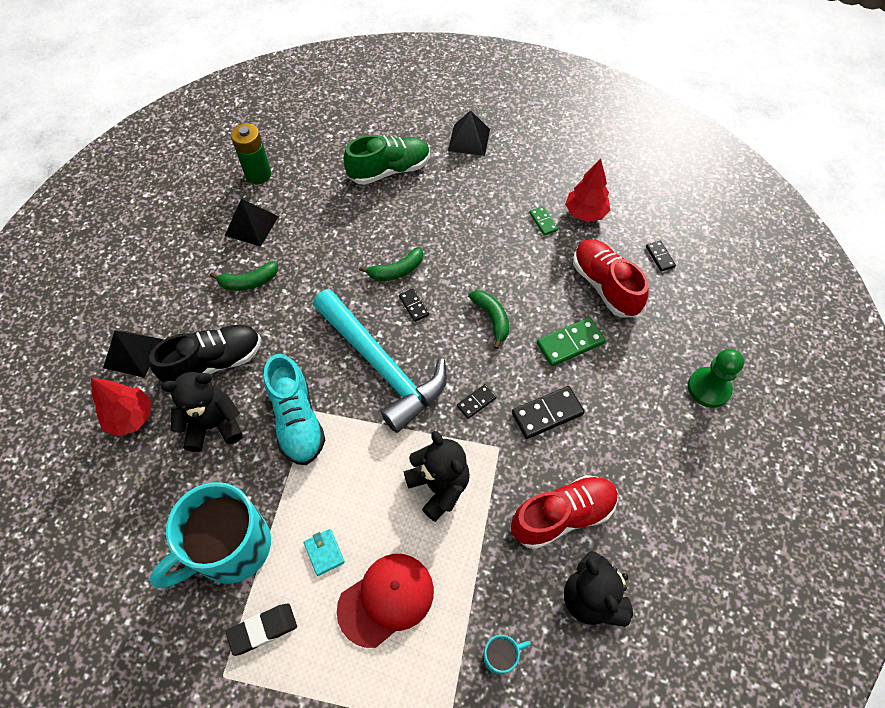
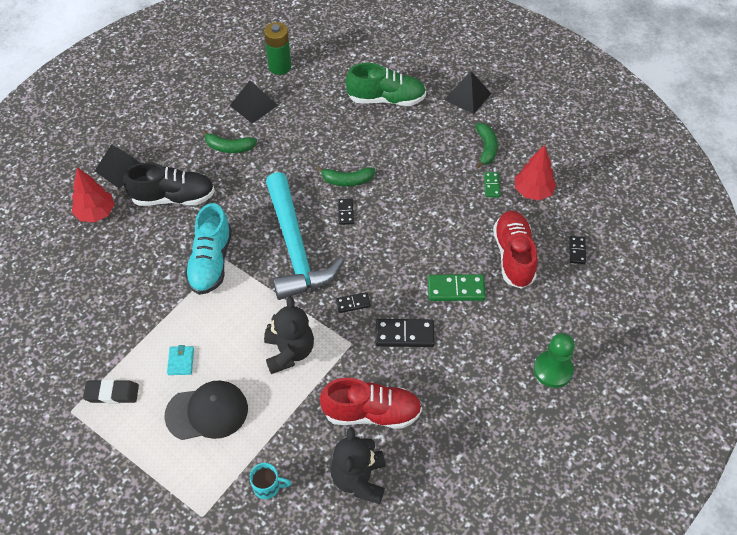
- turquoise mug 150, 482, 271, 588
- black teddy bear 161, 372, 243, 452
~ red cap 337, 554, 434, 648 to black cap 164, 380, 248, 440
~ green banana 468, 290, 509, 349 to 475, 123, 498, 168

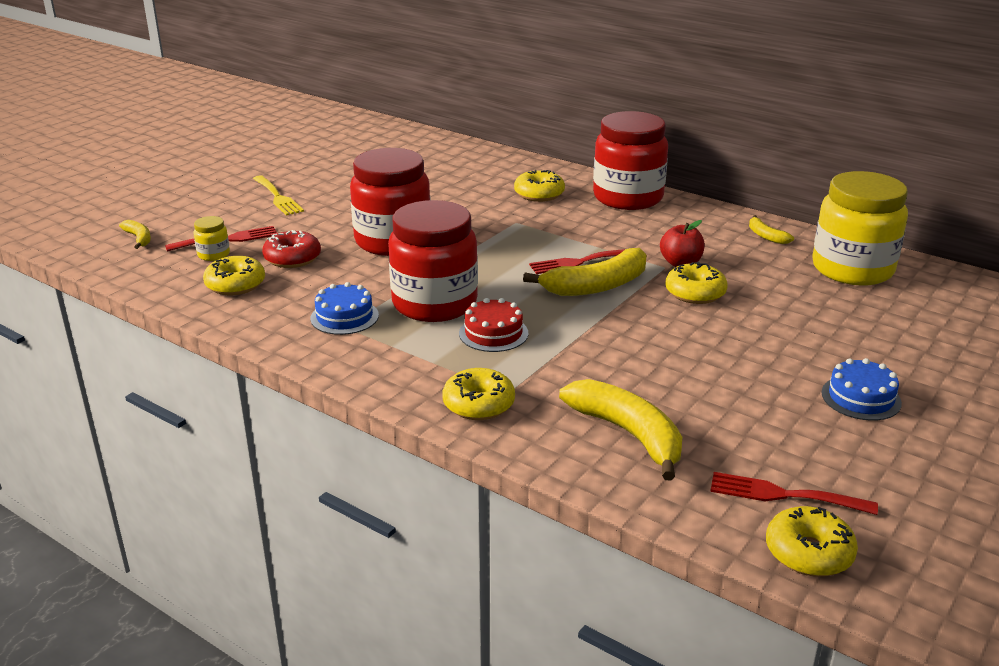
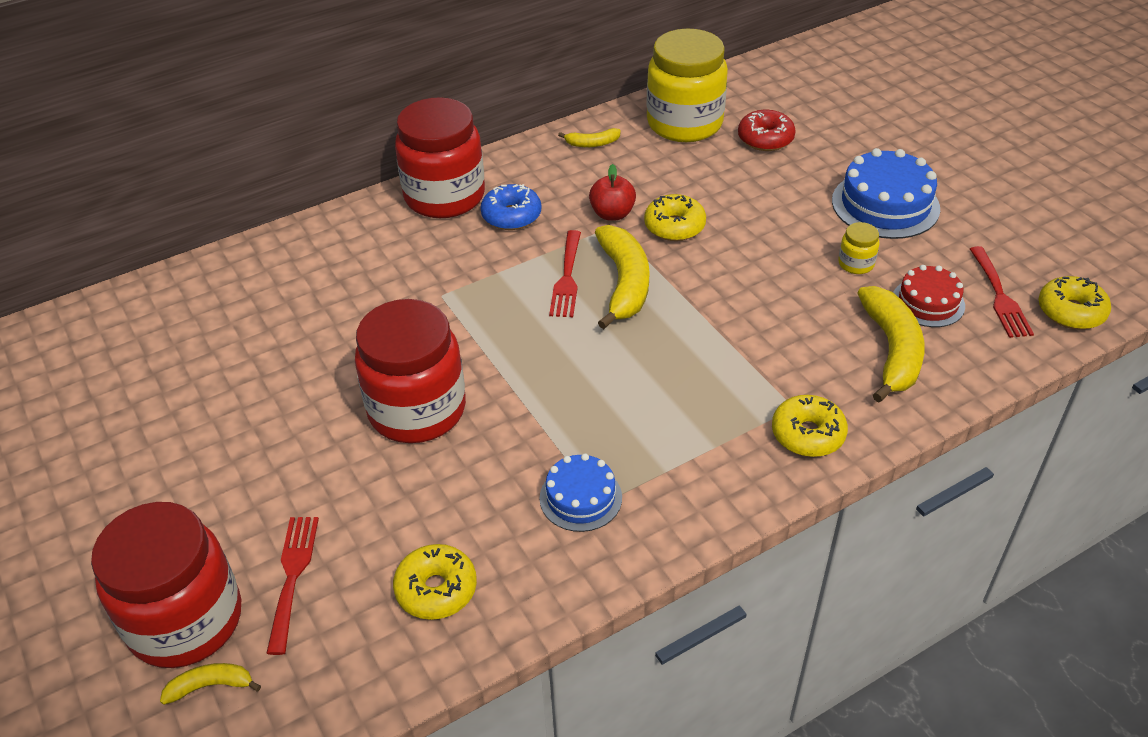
~ yellow jar 194, 216, 230, 261 to 838, 222, 879, 274
- yellow fork 253, 175, 304, 216
~ red donut 262, 230, 321, 268 to 738, 110, 796, 151
~ red jar 388, 200, 478, 322 to 91, 502, 241, 668
~ red cake 459, 298, 528, 352 to 893, 265, 965, 327
- yellow donut 514, 170, 565, 202
~ yellow banana 559, 379, 682, 481 = 858, 286, 925, 402 105 degrees clockwise
~ red fork 710, 472, 878, 515 = 970, 246, 1034, 338 45 degrees counterclockwise
~ blue cake 821, 358, 902, 421 = 832, 148, 940, 239 x1.63
+ blue donut 480, 184, 541, 230

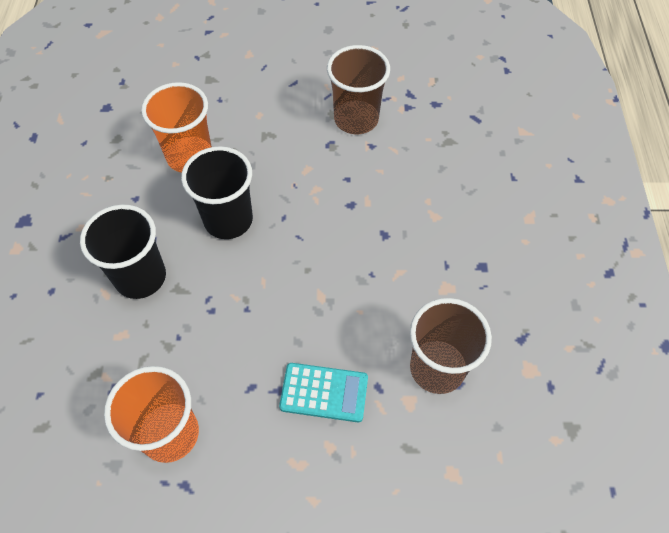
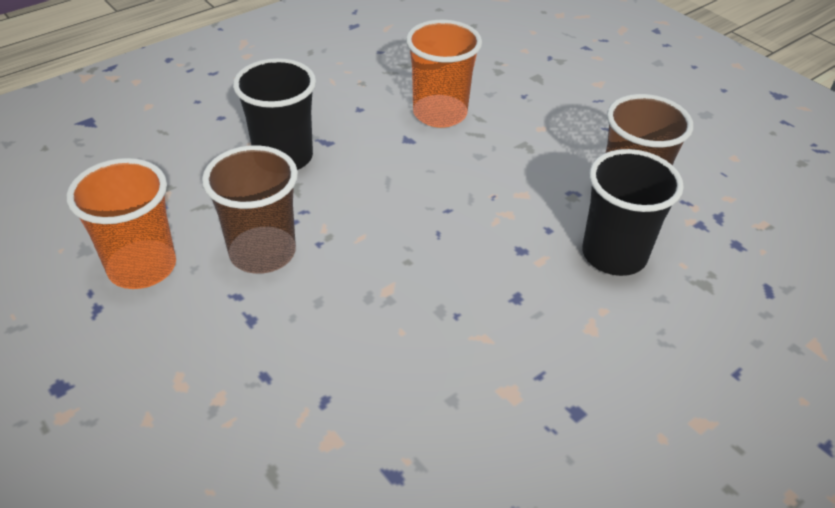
~ black cup 181, 146, 253, 239 to 582, 149, 684, 276
- turquoise calculator 279, 363, 368, 422
~ brown cup 410, 298, 492, 394 to 202, 145, 298, 274

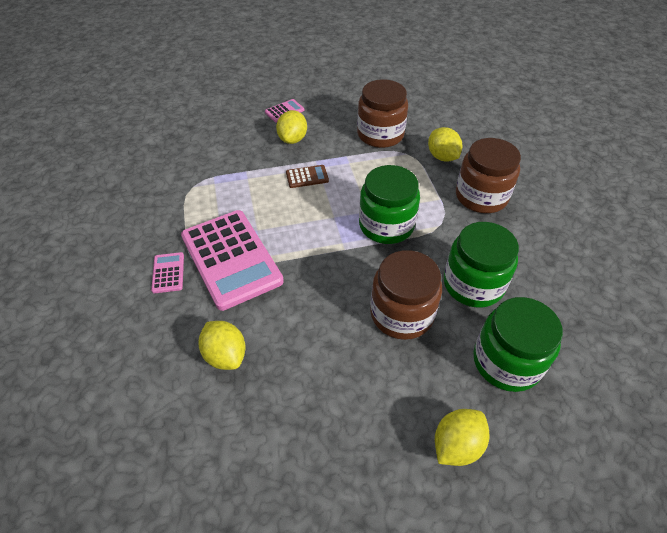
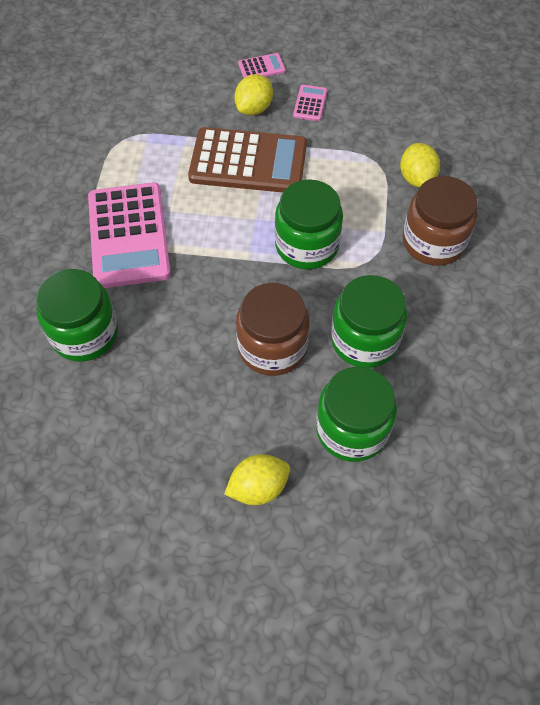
~ pink calculator 151, 252, 184, 293 to 293, 85, 327, 121
~ yellow lemon 199, 321, 246, 370 to green jar 36, 269, 118, 362
~ brown calculator 286, 165, 329, 188 = 188, 127, 307, 192 x2.38
- brown jar 357, 79, 408, 148

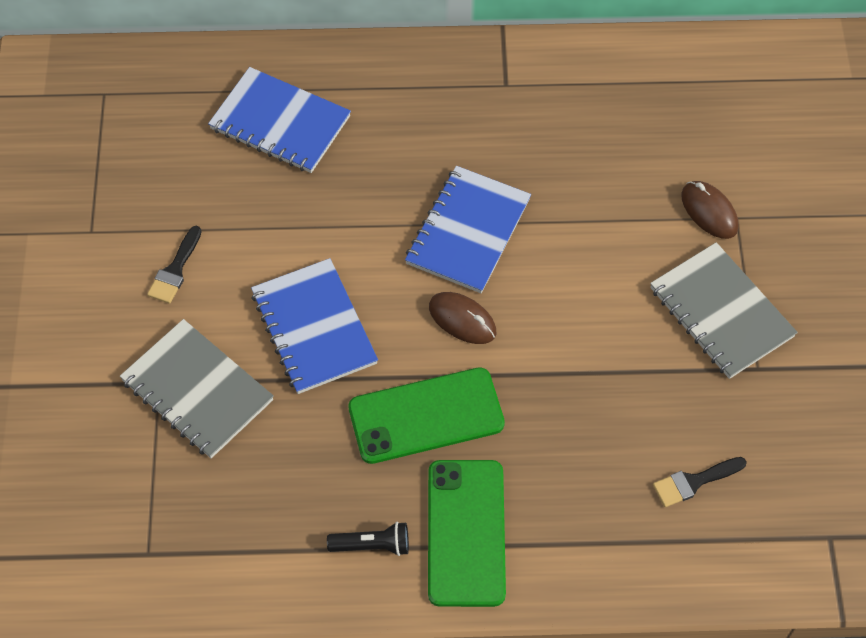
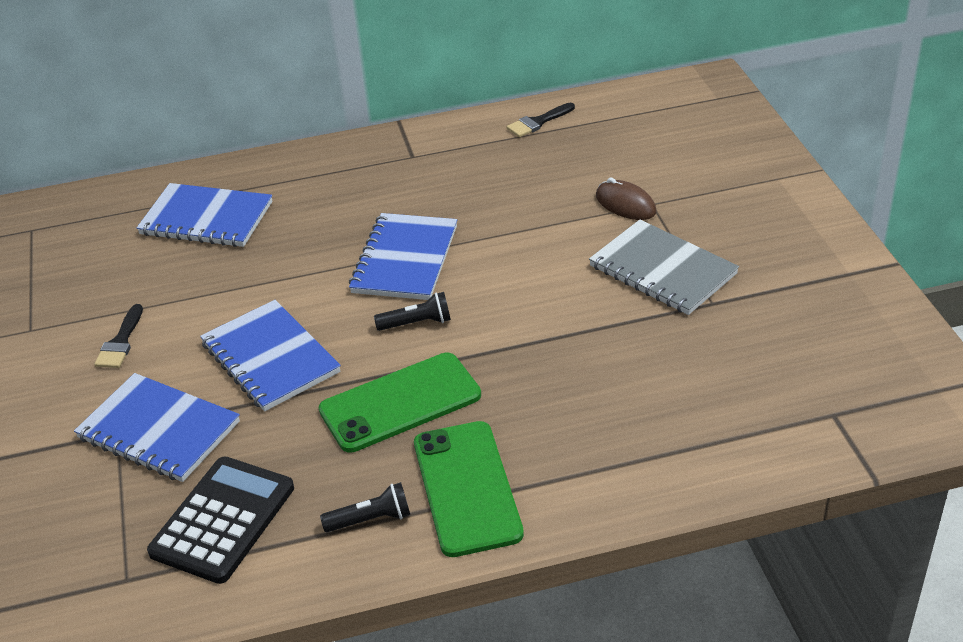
~ grey notebook 120, 319, 274, 458 to blue notebook 74, 373, 240, 482
~ brown mouse 429, 292, 496, 344 to black flashlight 374, 292, 451, 331
~ black brush 653, 457, 747, 507 to 507, 103, 575, 137
+ black calculator 147, 457, 294, 584

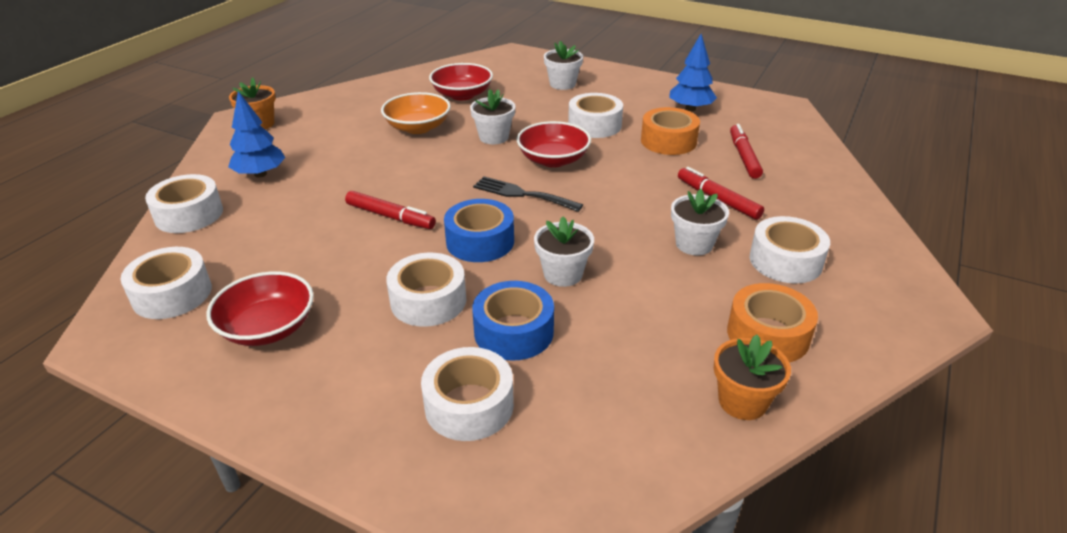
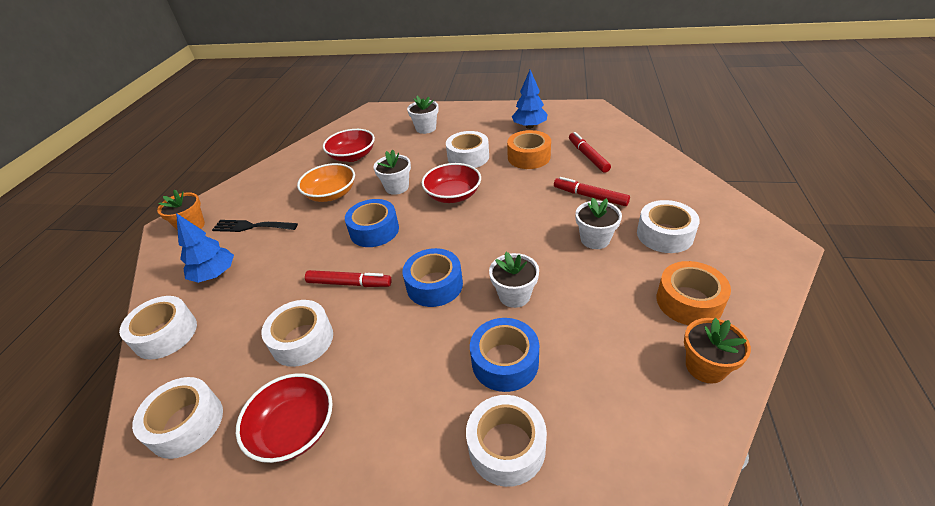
~ white tape 386, 253, 466, 327 to 261, 300, 333, 367
~ black fork 473, 176, 583, 212 to 212, 220, 298, 232
+ blue tape 345, 199, 399, 247

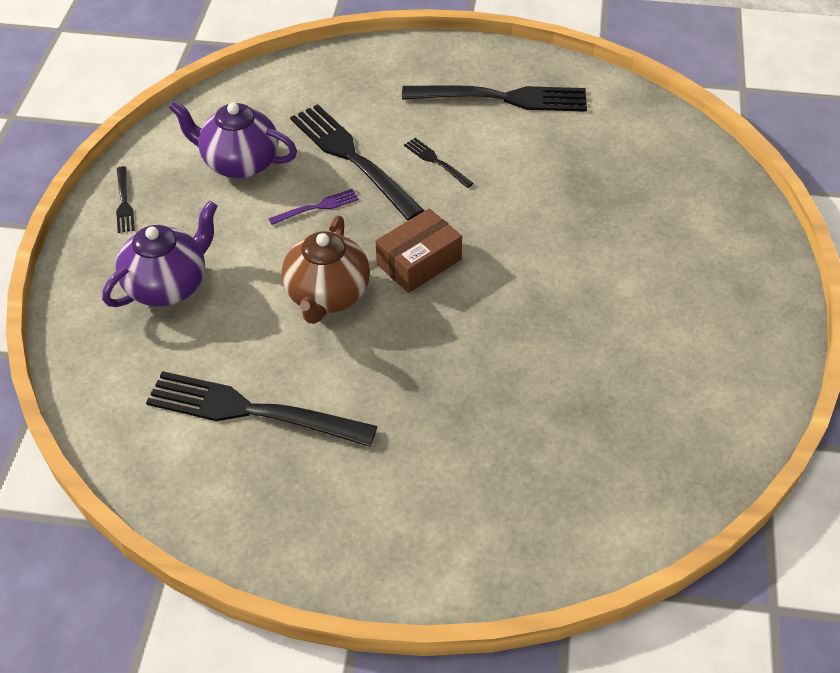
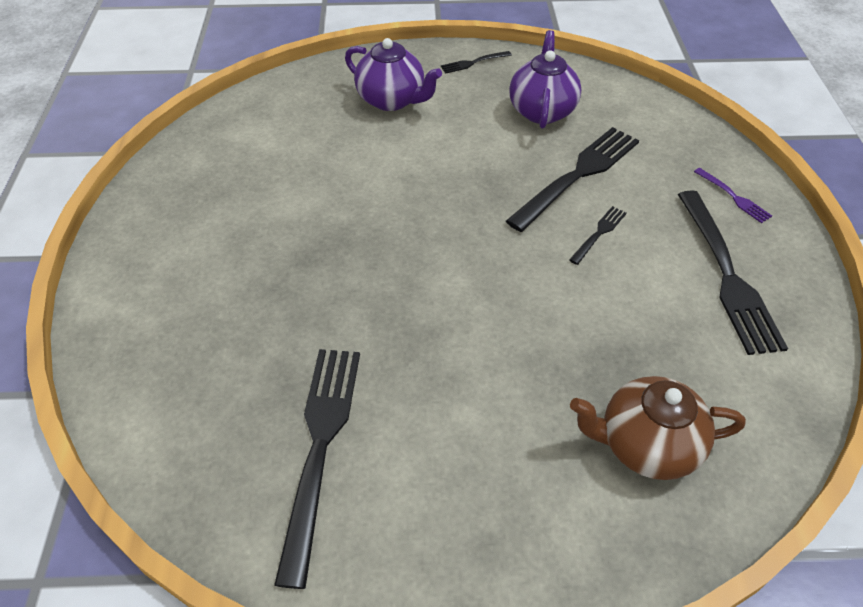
~ black fork 146, 371, 377, 447 to 274, 349, 360, 589
~ purple fork 268, 189, 359, 225 to 694, 168, 772, 223
~ brown teapot 282, 215, 370, 324 to 570, 376, 746, 480
- brown box 376, 209, 462, 293

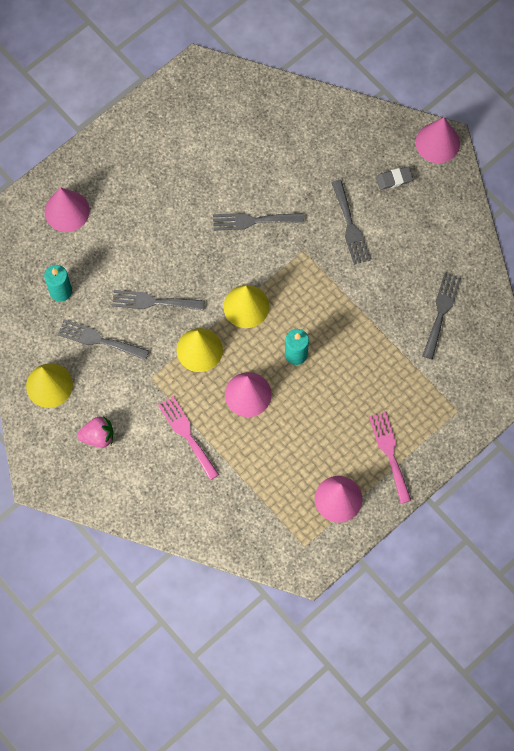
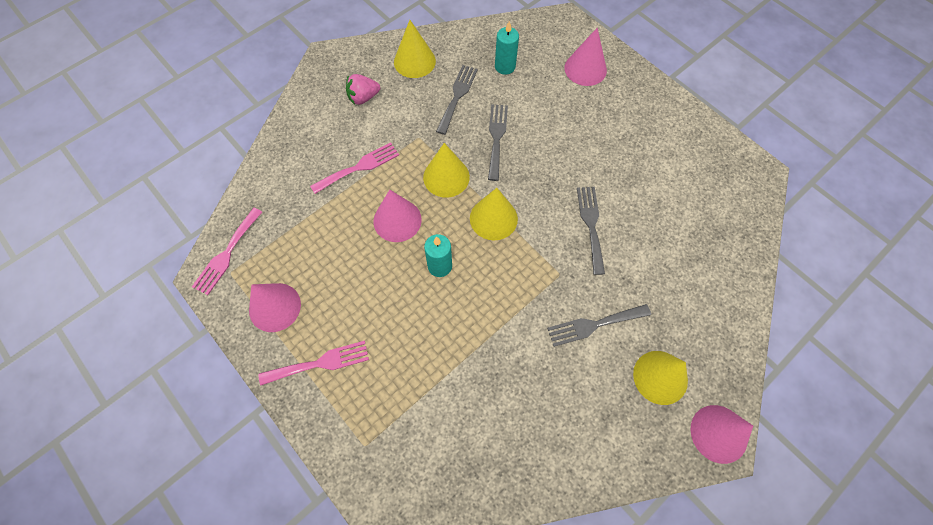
~ pink strawberry 77, 416, 114, 448 = 346, 74, 380, 105 75 degrees clockwise
~ grey eraser 376, 166, 413, 190 to yellow cone 633, 351, 688, 405
- grey fork 423, 273, 461, 359
+ pink fork 192, 208, 262, 295

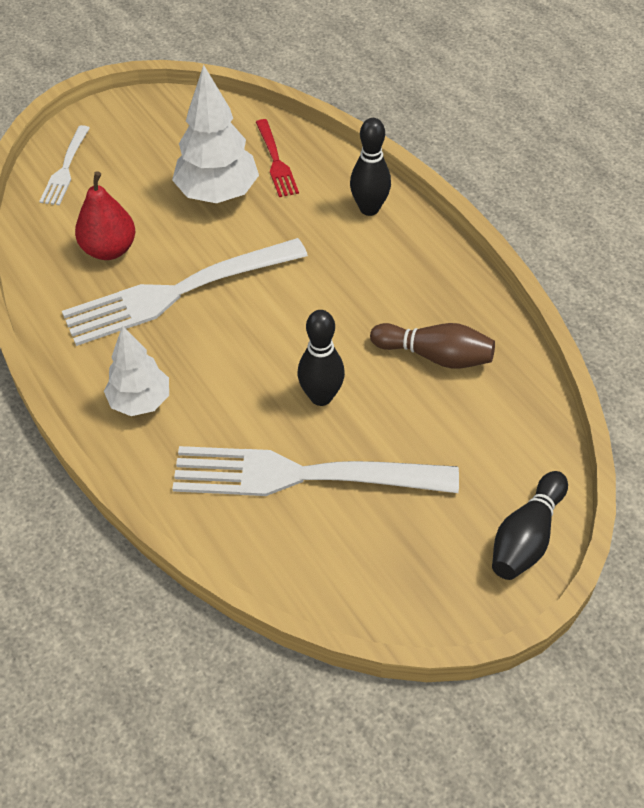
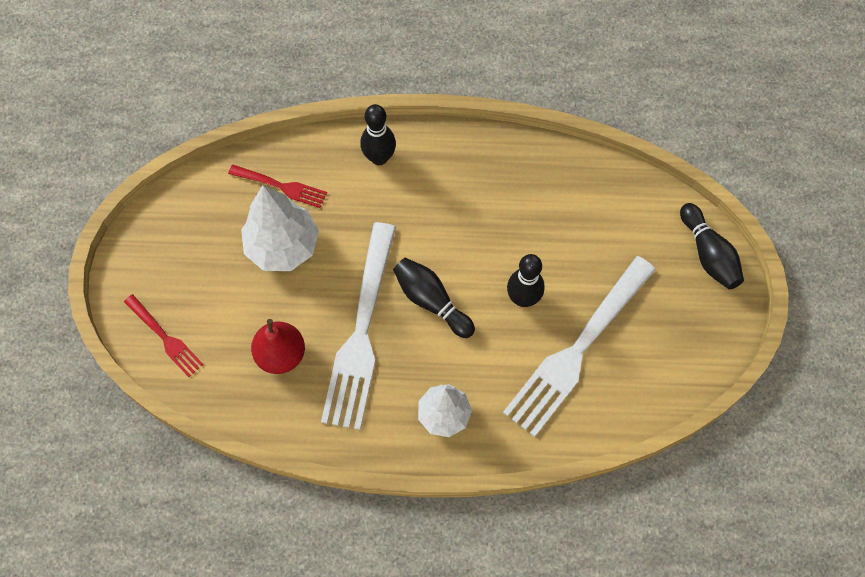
~ white fork 39, 125, 90, 205 to red fork 124, 294, 204, 377
- brown bowling pin 370, 323, 495, 369
+ black bowling pin 393, 258, 475, 338

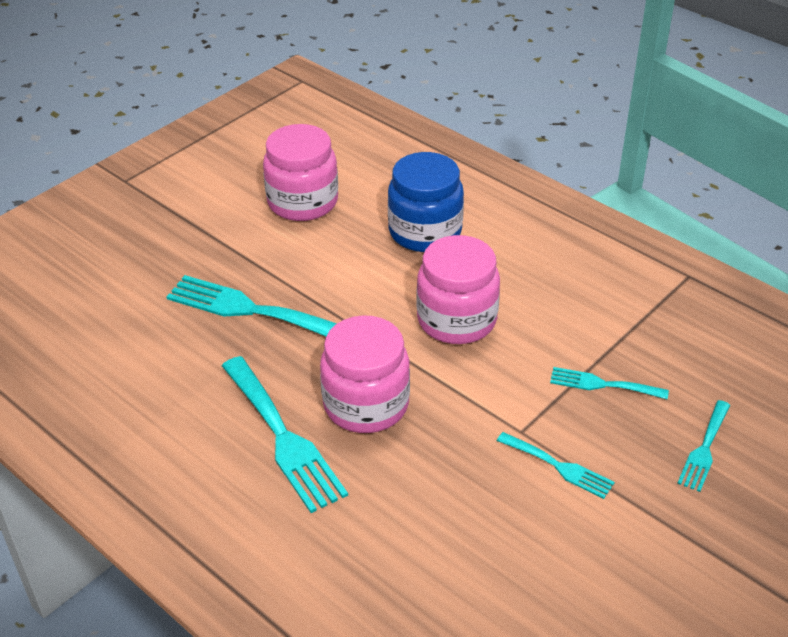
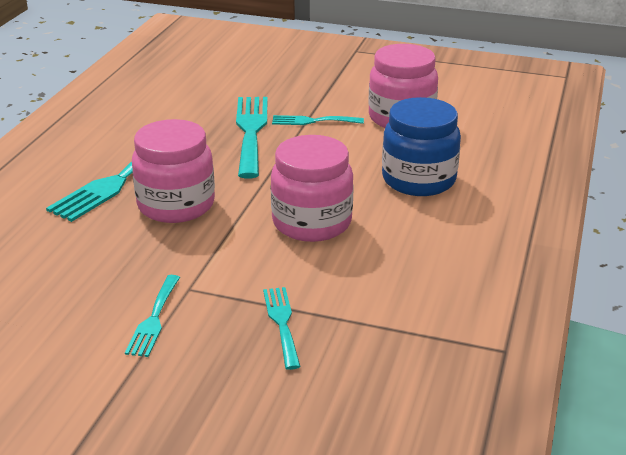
~ turquoise fork 677, 400, 730, 492 to 272, 115, 364, 125

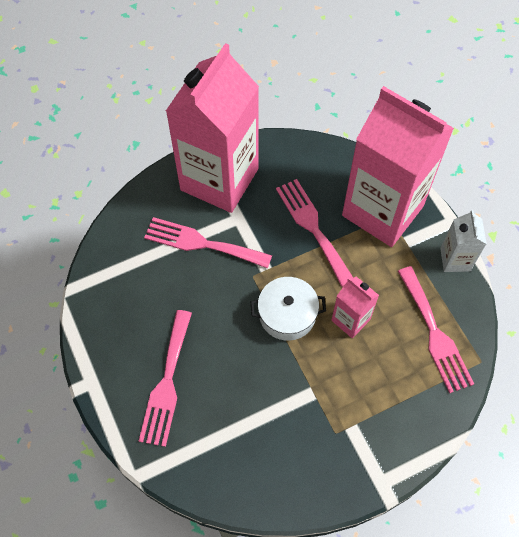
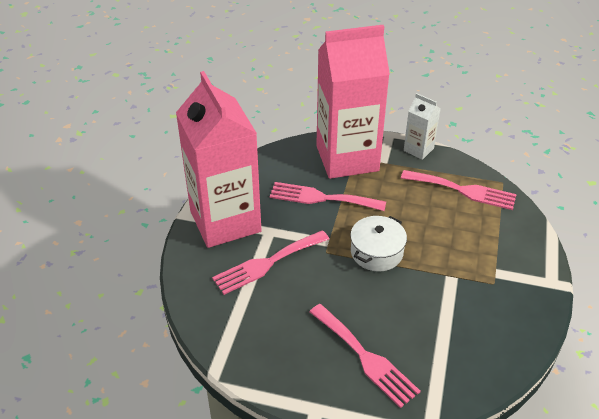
- pink carton 331, 276, 379, 338

